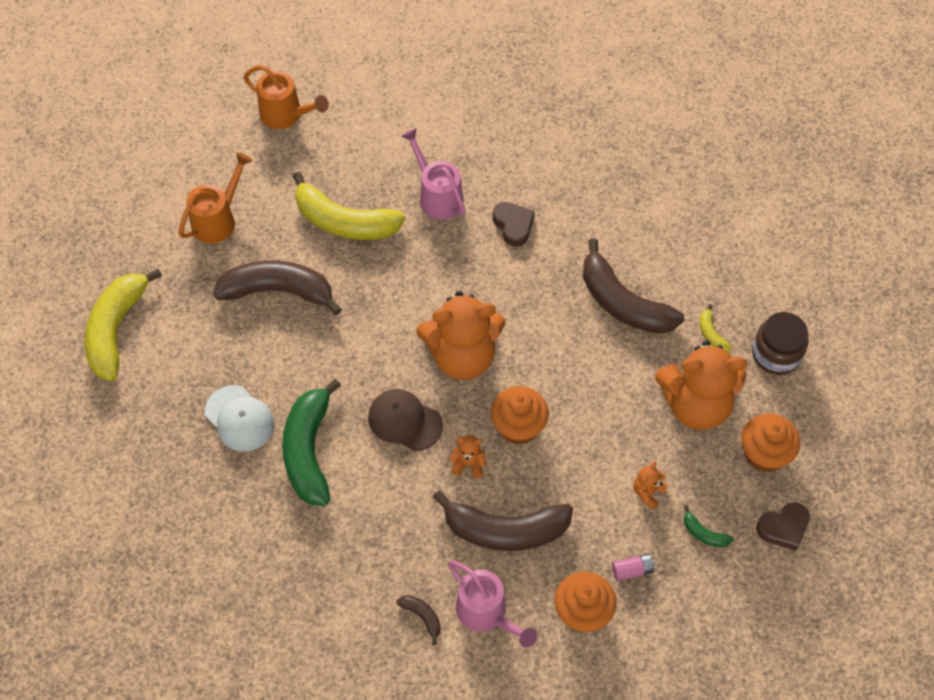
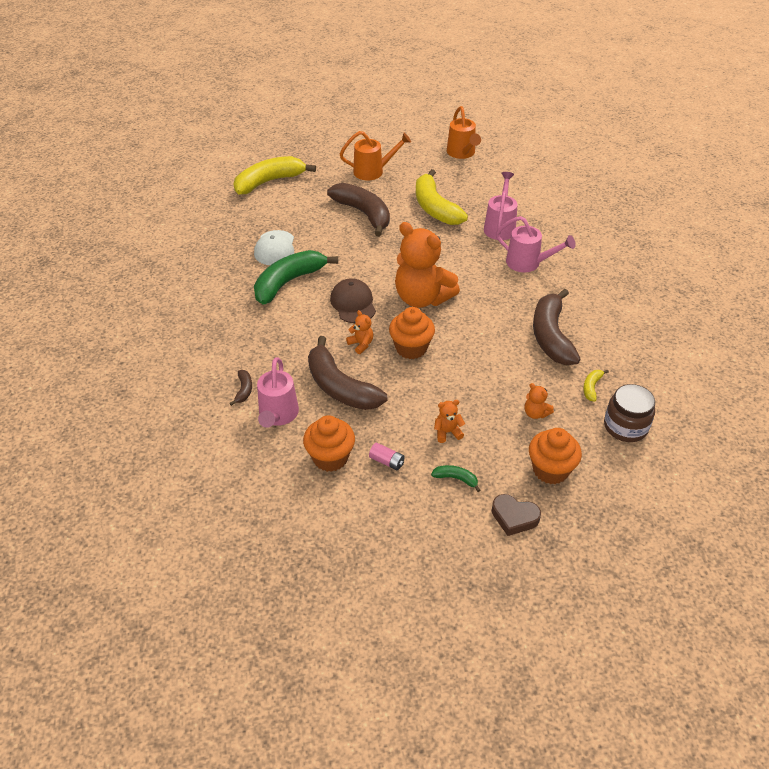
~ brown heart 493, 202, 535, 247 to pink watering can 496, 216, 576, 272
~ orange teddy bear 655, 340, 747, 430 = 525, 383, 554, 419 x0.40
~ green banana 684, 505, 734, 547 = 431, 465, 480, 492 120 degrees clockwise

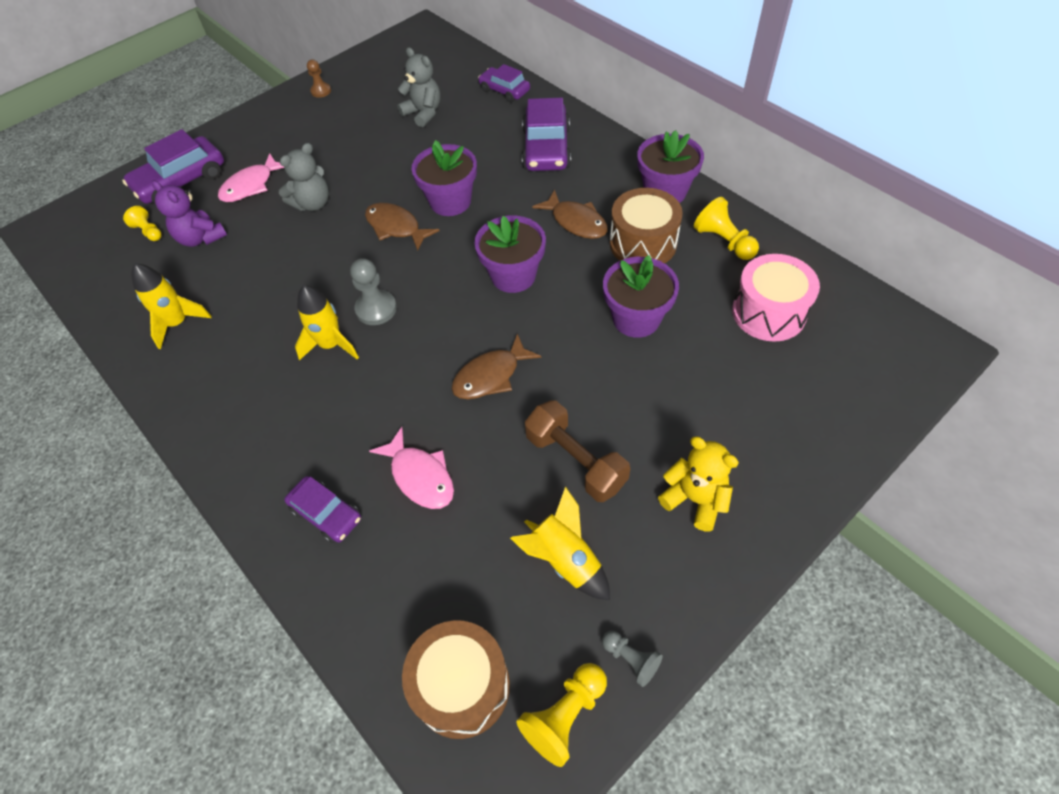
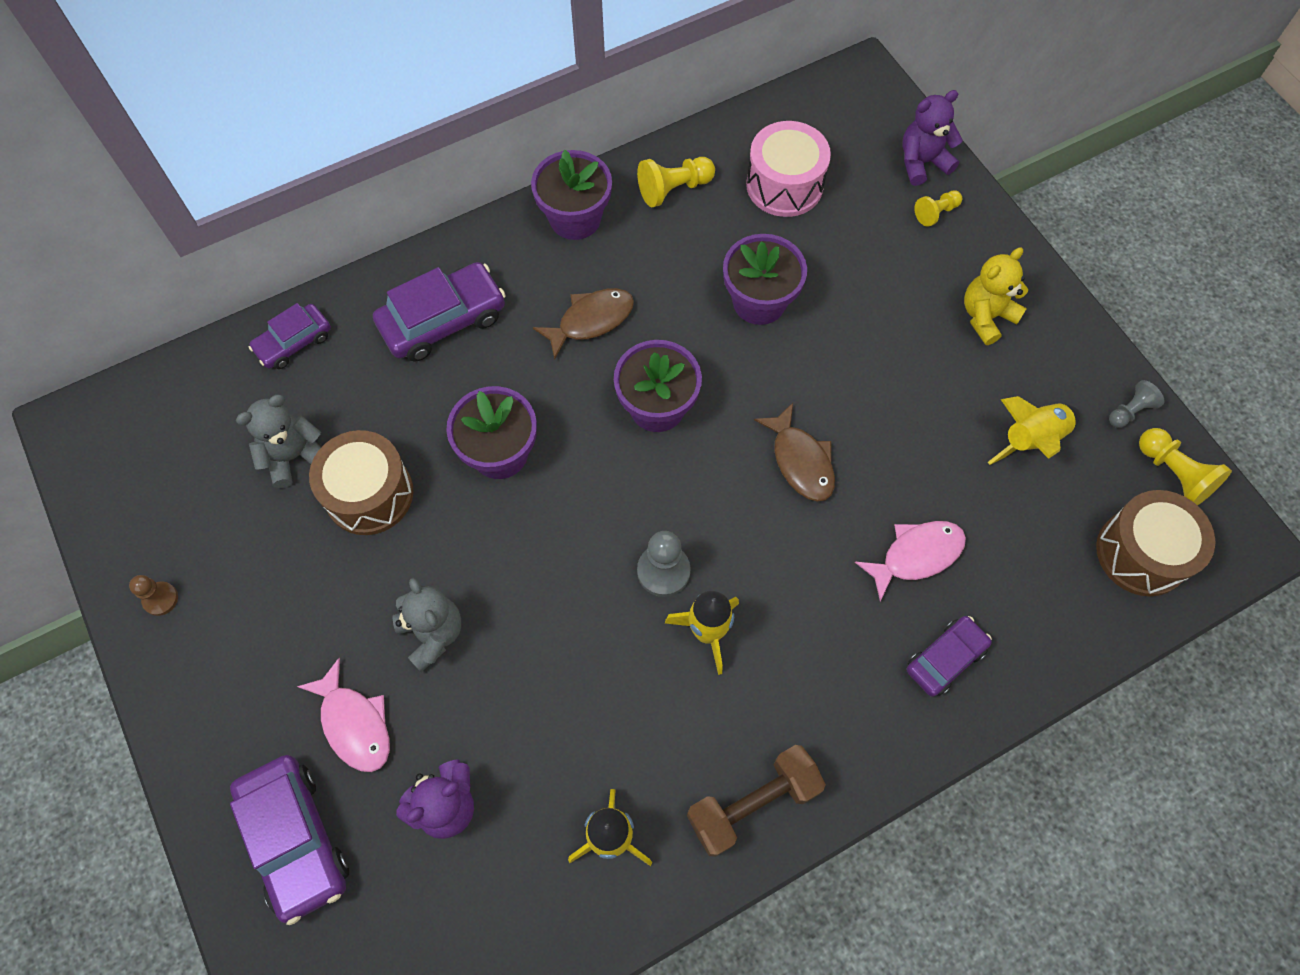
~ yellow pawn 123, 206, 162, 241 to 914, 190, 962, 227
- brown fish 365, 202, 439, 251
~ purple car 522, 98, 571, 171 = 373, 262, 506, 362 45 degrees counterclockwise
~ brown dumbbell 525, 400, 630, 502 to 687, 745, 826, 857
~ brown drum 610, 188, 683, 263 to 309, 430, 413, 535
+ purple teddy bear 902, 90, 963, 186

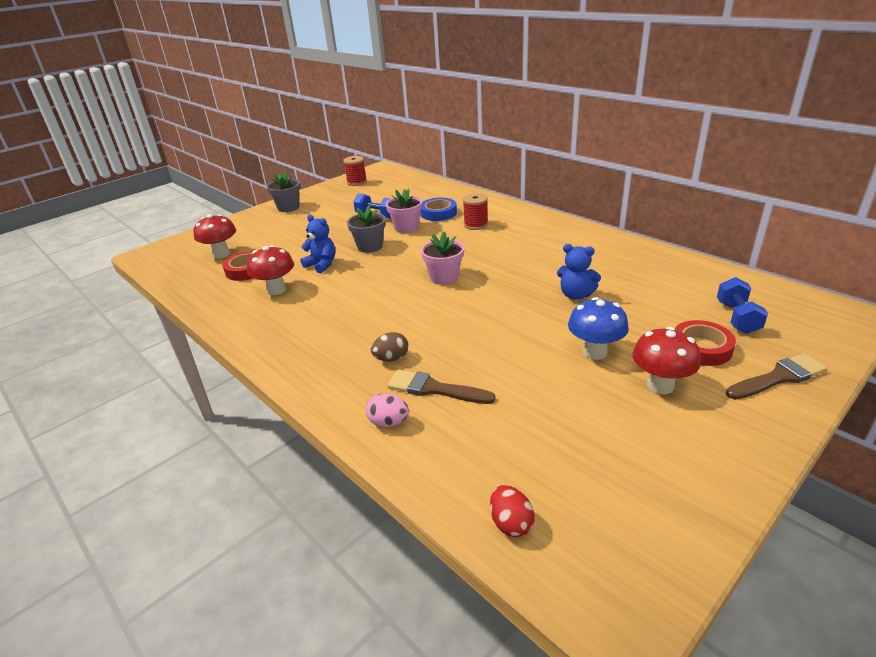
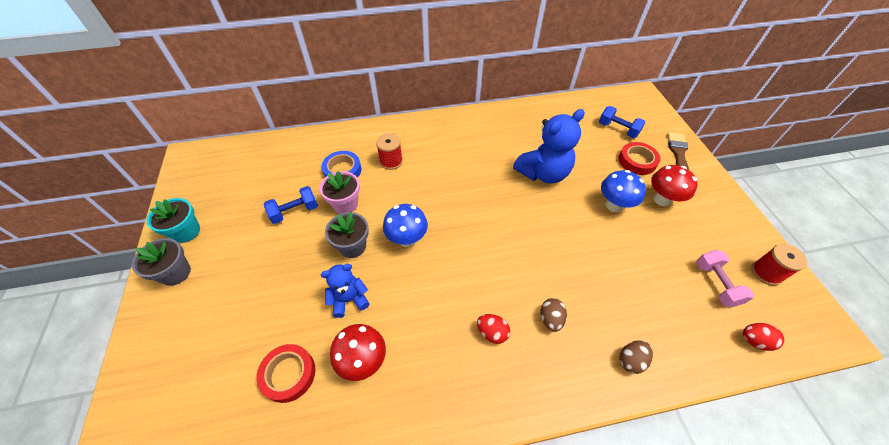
- red mushroom 193, 214, 236, 259
~ red spool 343, 156, 367, 186 to 751, 244, 807, 286
~ pink egg 366, 394, 409, 427 to brown egg 619, 340, 653, 374
- brown brush 387, 370, 495, 404
- pink flower pot 421, 232, 464, 285
~ blue teddy bear 557, 244, 601, 300 = 513, 109, 585, 184 x1.73
+ turquoise flower pot 147, 198, 200, 243
+ blue mushroom 383, 204, 428, 247
+ red egg 477, 314, 510, 344
+ pink dumbbell 696, 250, 754, 307

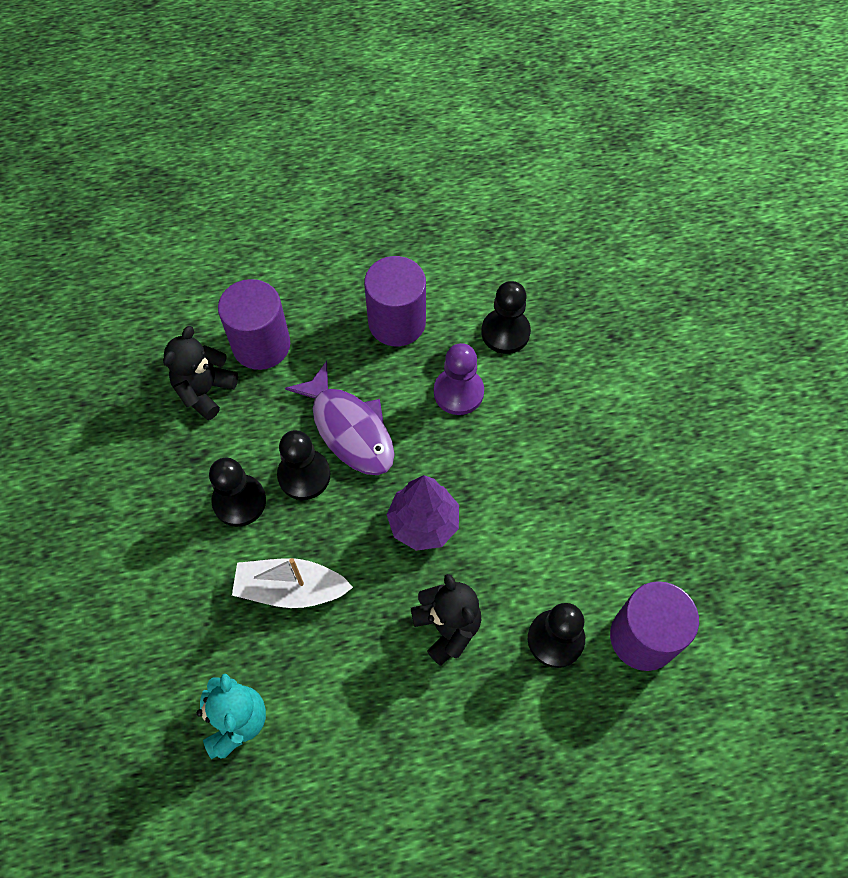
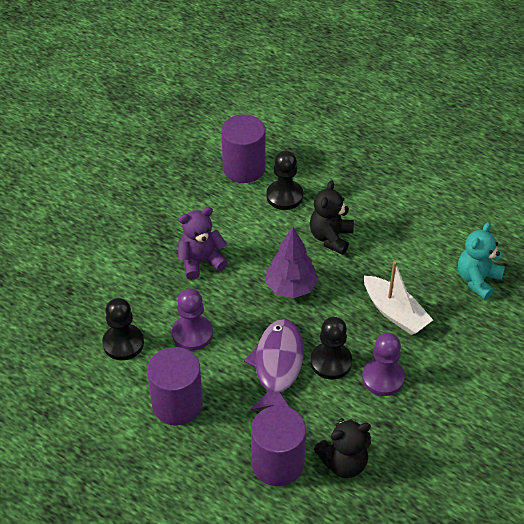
~ black pawn 209, 458, 266, 527 to purple pawn 362, 333, 405, 396
+ purple teddy bear 178, 207, 228, 280

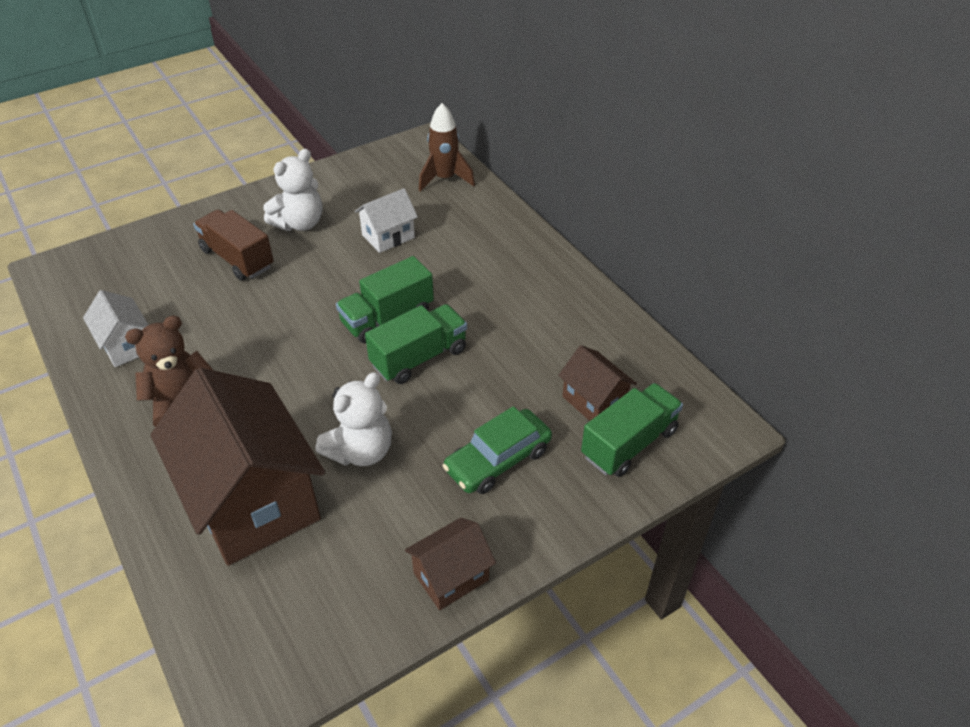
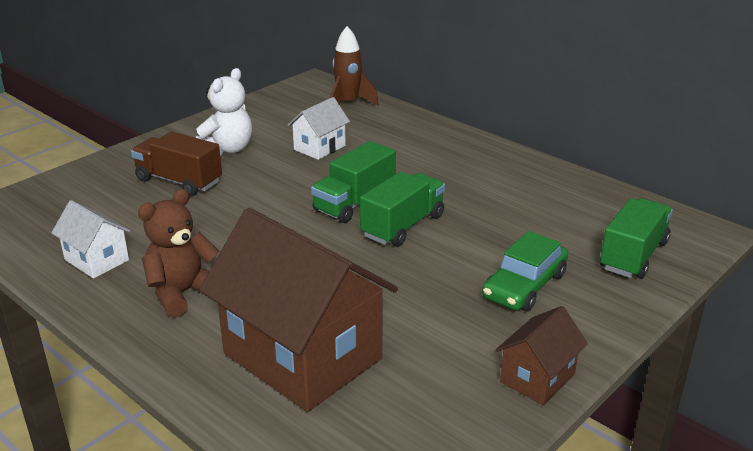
- white teddy bear 315, 372, 392, 466
- brown house 558, 345, 637, 421

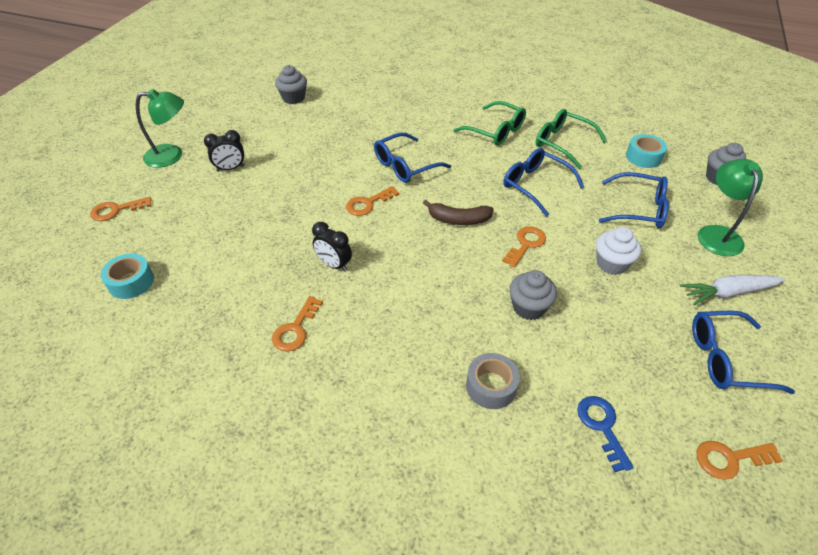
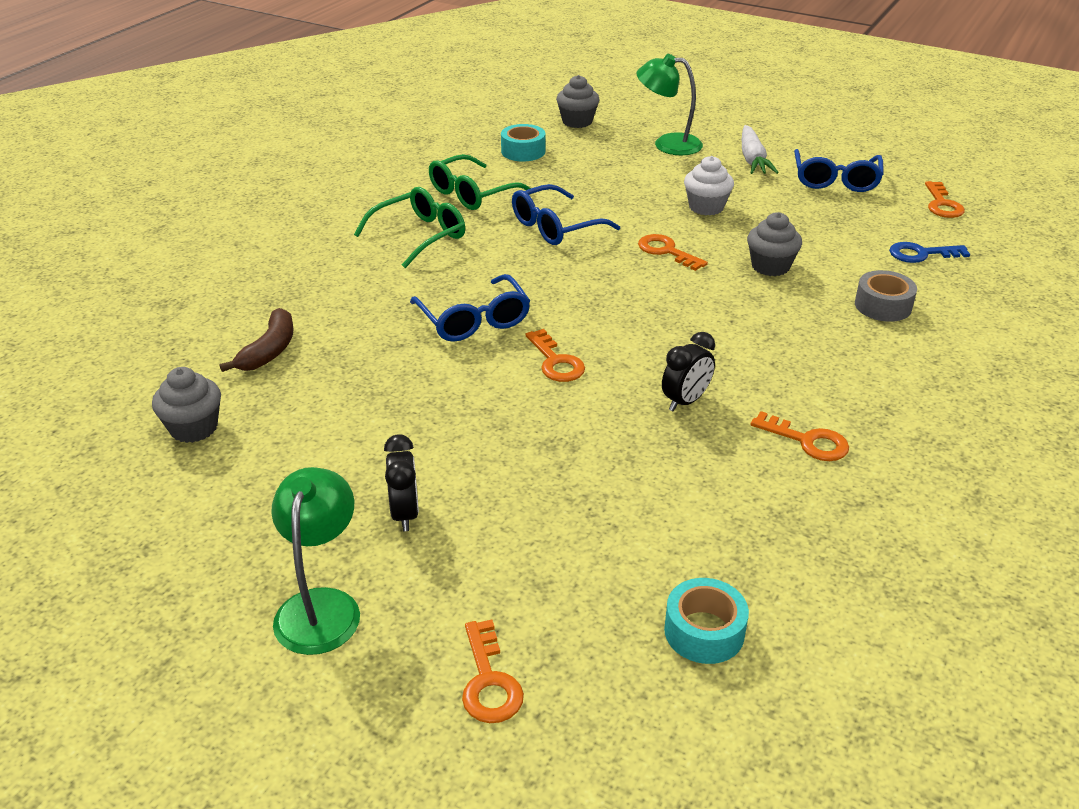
~ brown banana 423, 200, 494, 225 to 220, 308, 294, 372
- blue glasses 599, 172, 669, 228

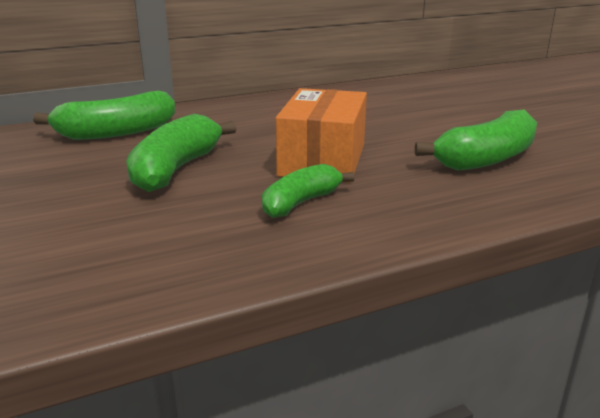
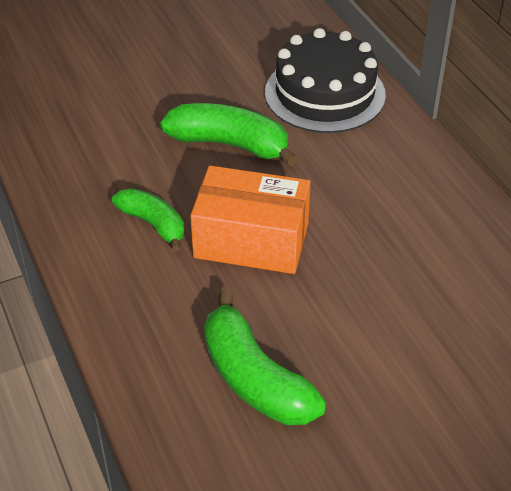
~ green banana 33, 91, 176, 140 to black cake 265, 28, 386, 133

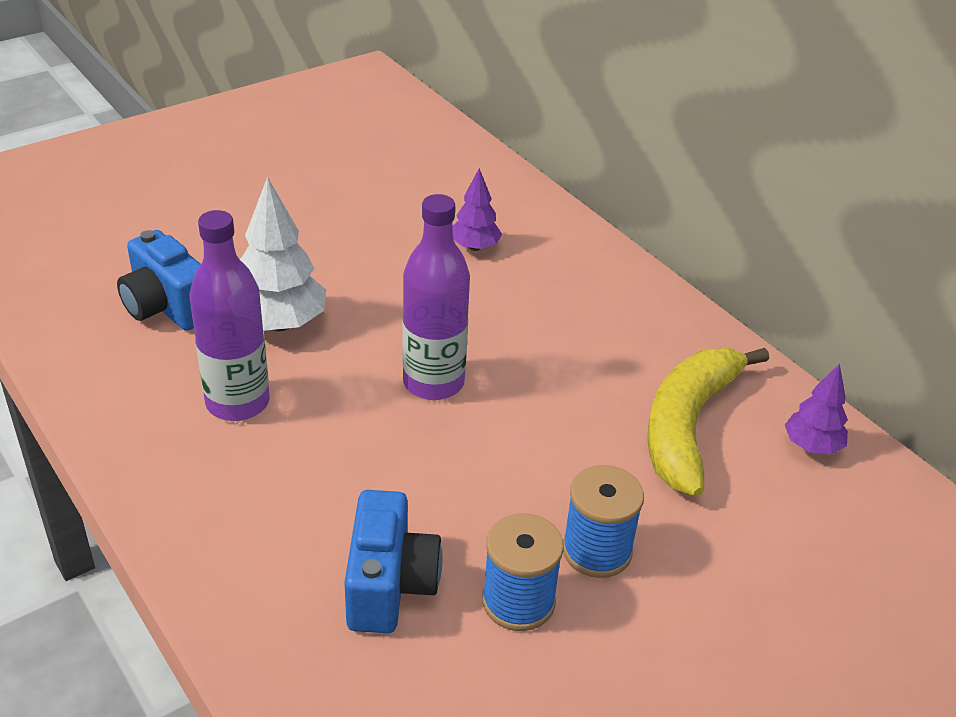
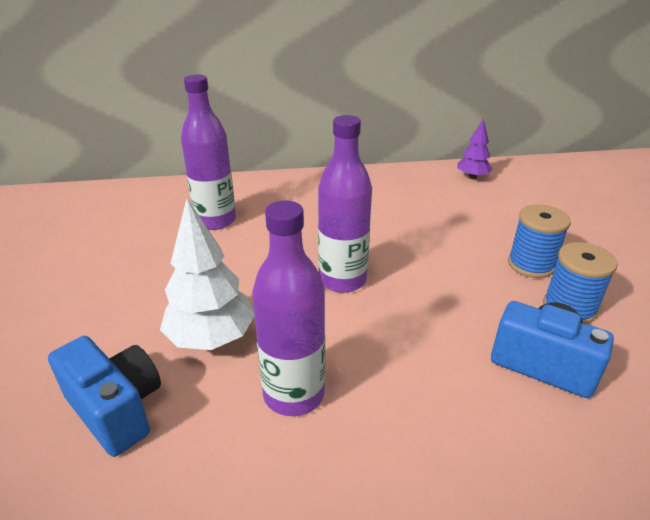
~ blue camera 117, 230, 201, 331 = 48, 336, 161, 457 120 degrees counterclockwise
~ purple tree 452, 168, 502, 251 to purple bottle 181, 75, 236, 230
- yellow banana 647, 348, 769, 497

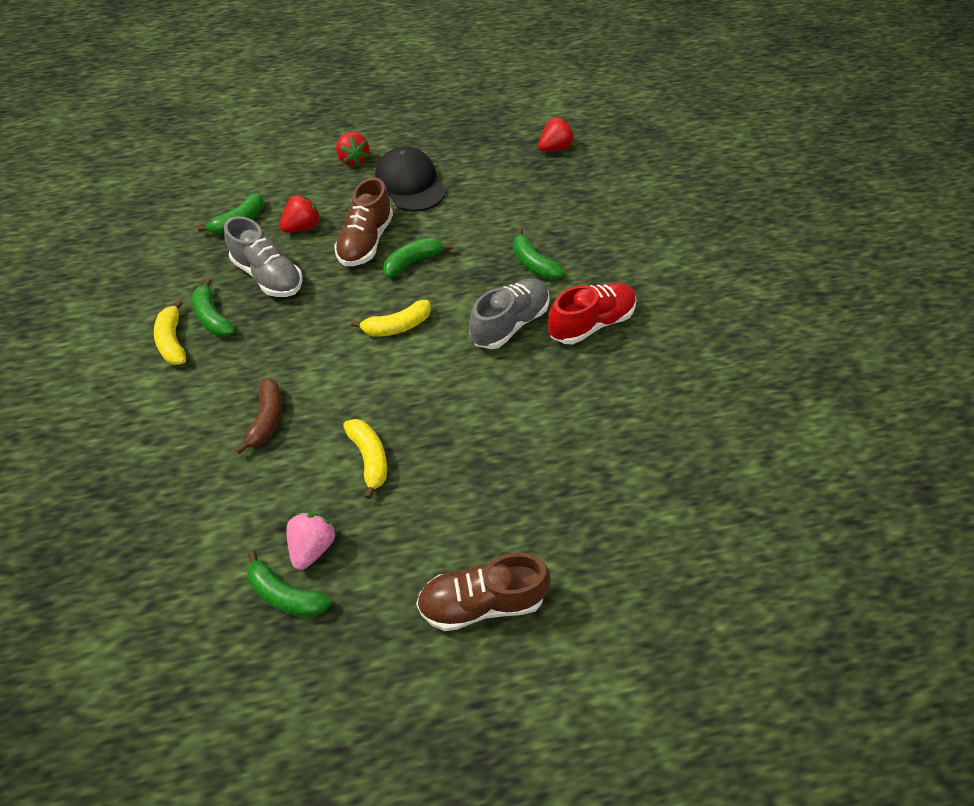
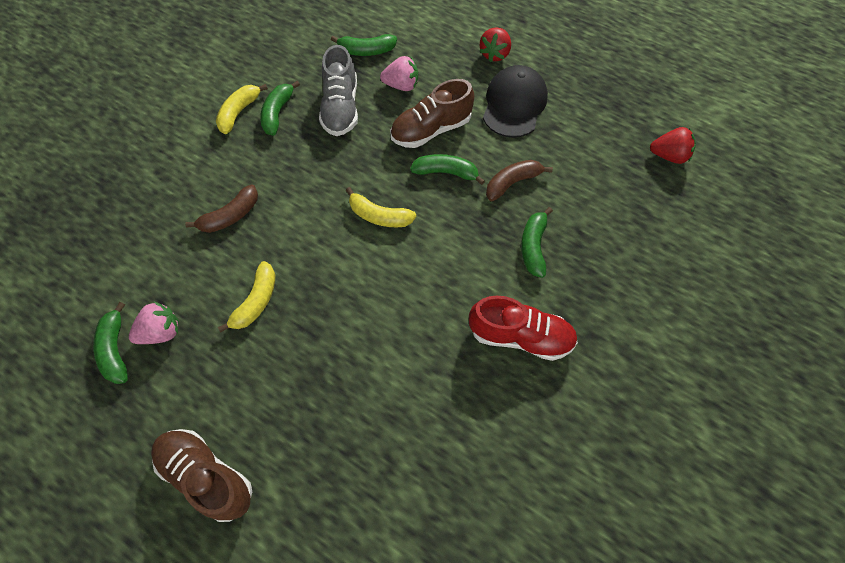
~ red strawberry 280, 194, 321, 233 to pink strawberry 380, 56, 418, 91
- grey shoe 469, 278, 550, 349
+ brown banana 486, 160, 553, 201

